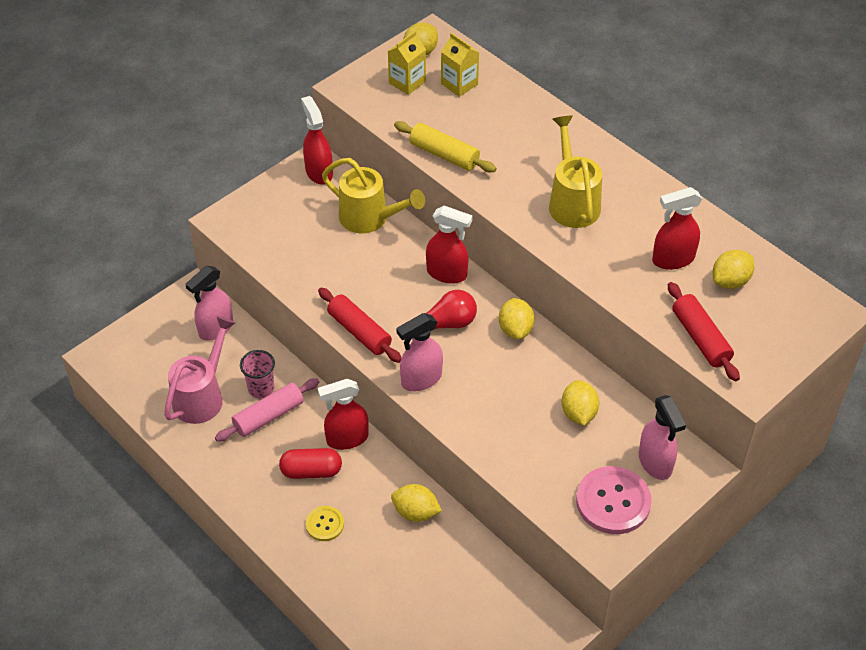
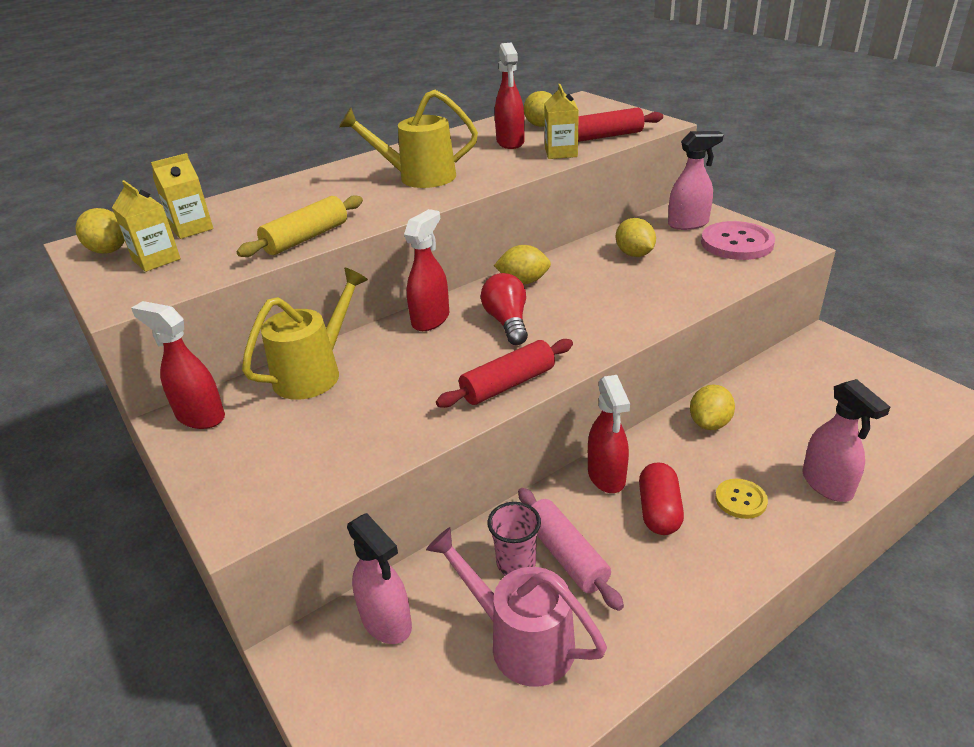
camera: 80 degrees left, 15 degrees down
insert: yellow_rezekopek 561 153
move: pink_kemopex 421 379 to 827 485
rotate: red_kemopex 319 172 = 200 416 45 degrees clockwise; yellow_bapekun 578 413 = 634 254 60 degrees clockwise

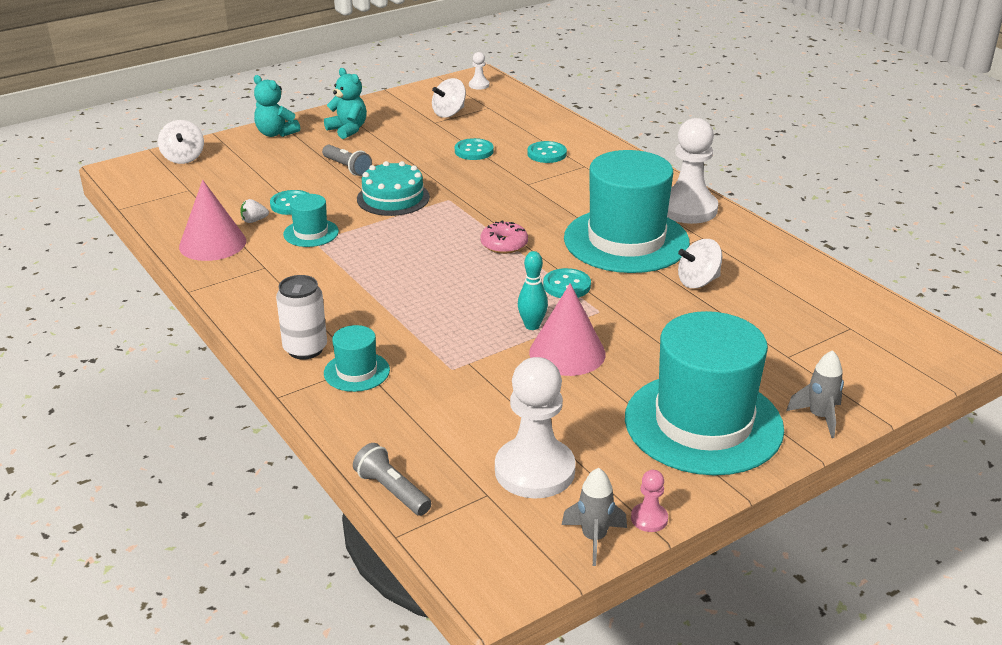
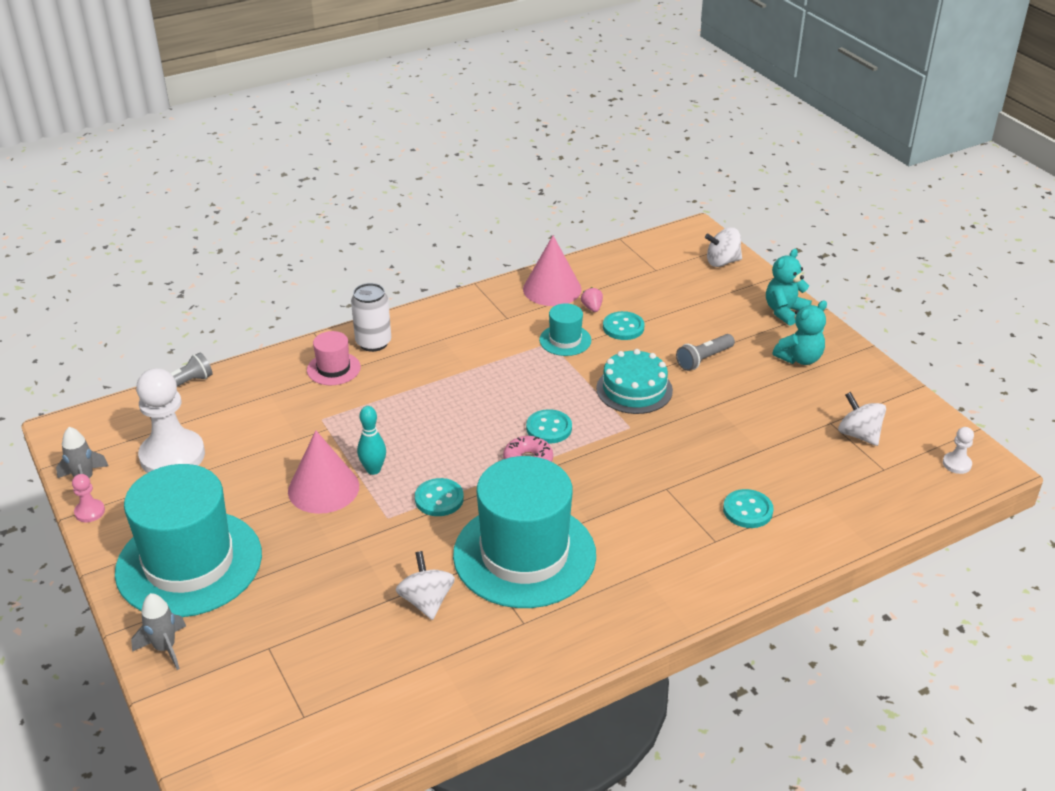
camera: 95 degrees right, 5 degrees up
delete: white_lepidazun 688 209
move: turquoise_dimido 474 151 to 549 428
recolor: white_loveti 254 220 to pink_loveti 592 308; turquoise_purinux 356 372 to pink_purinux 333 369

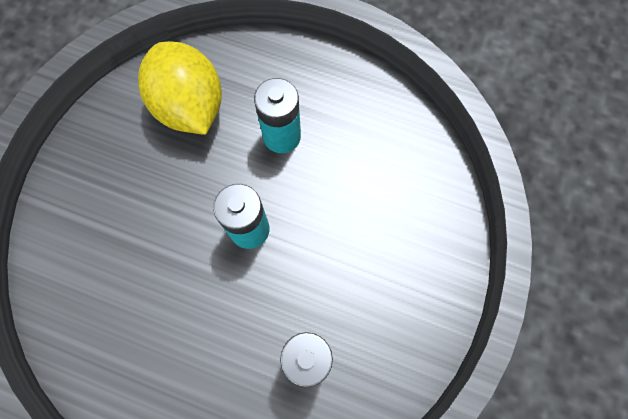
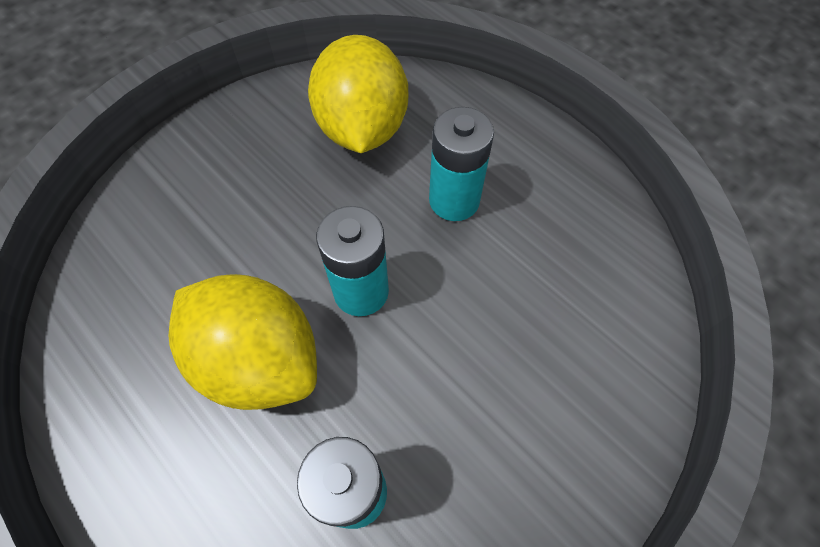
camera: 25 degrees right, 10 degrees down
insert: yellow_bapekun 259 359

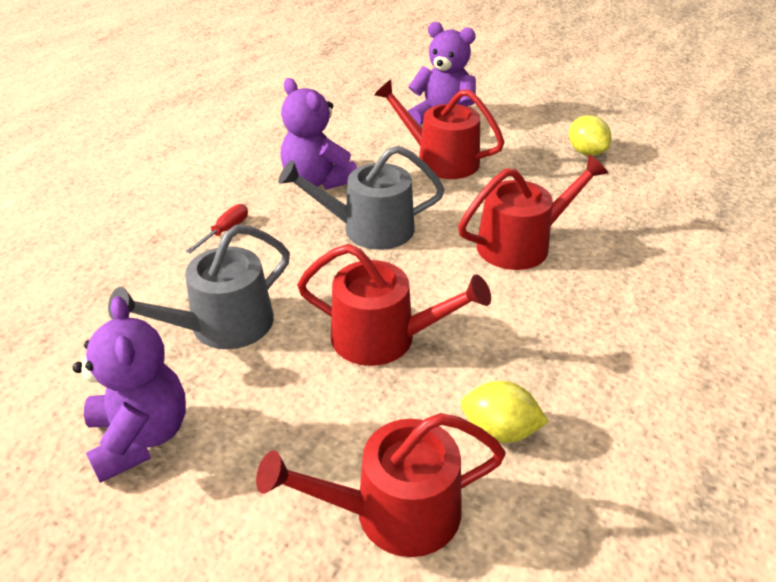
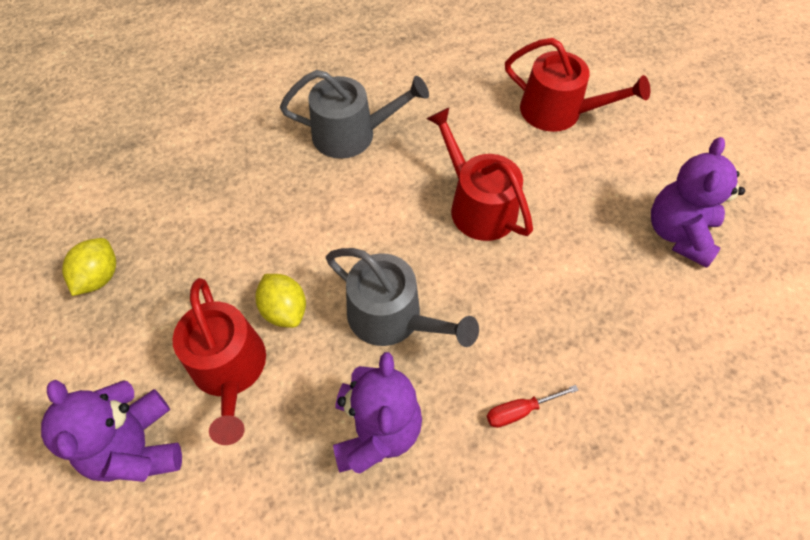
camera: 140 degrees left, 20 degrees up
delete: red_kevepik 521 244
move: grey_kevepik 222 326 to 351 134; yellow_bapekun 499 431 to 284 310

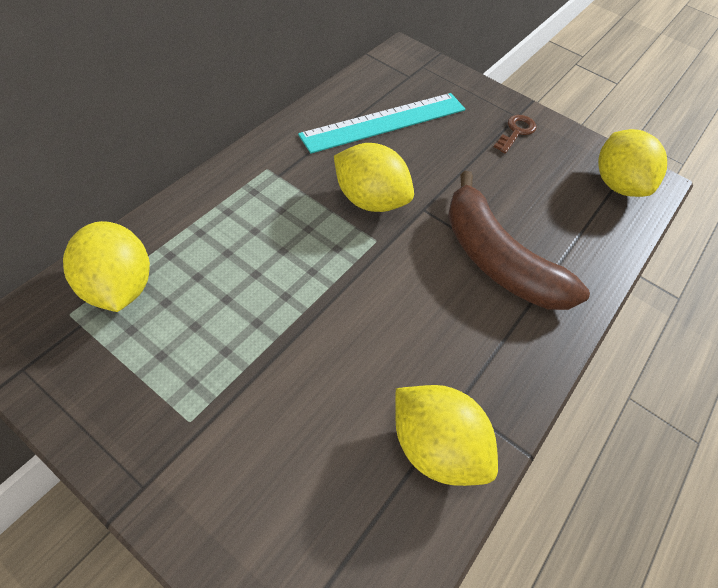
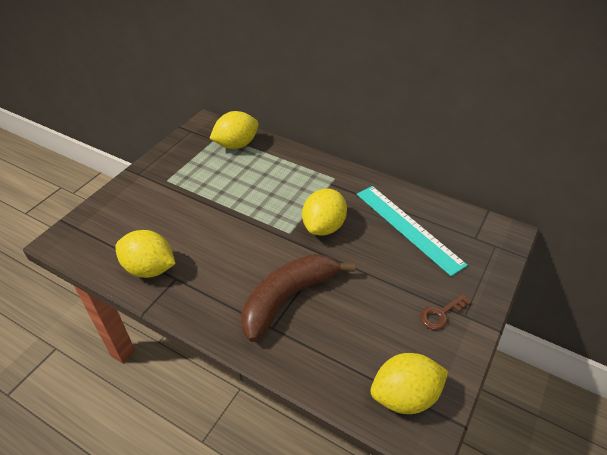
camera: 90 degrees right, 10 degrees down
rotate: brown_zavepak 516 132 = 441 314 120 degrees clockwise; yellow_bapekun 435 447 = 149 268 75 degrees clockwise

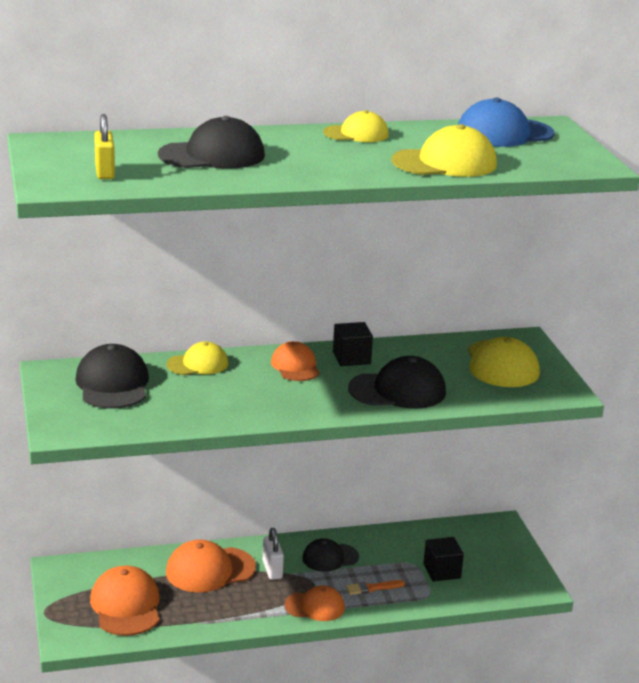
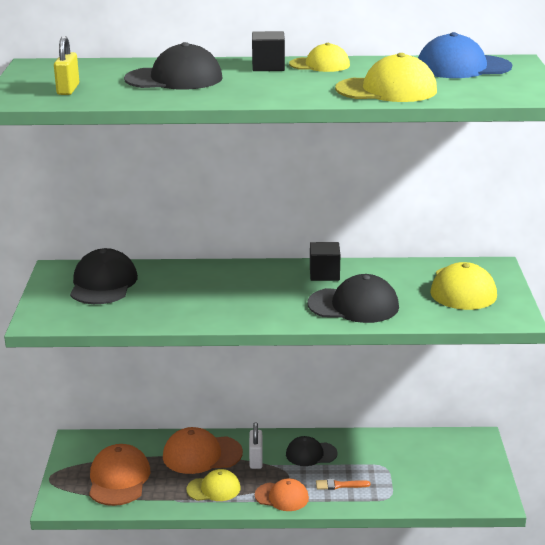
camera: 15 degrees right, 0 degrees up
delete: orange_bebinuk 295 366
move: yellow_bebinuk 198 364 to 214 489; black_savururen 442 571 to 268 66

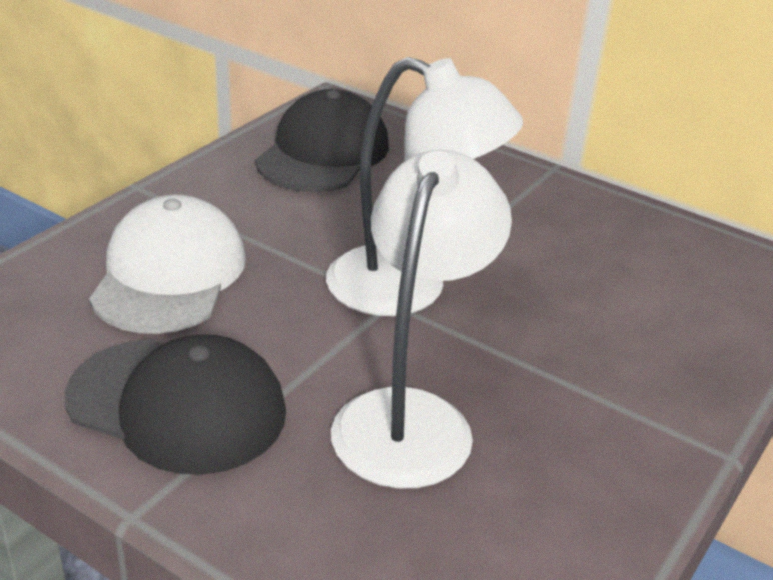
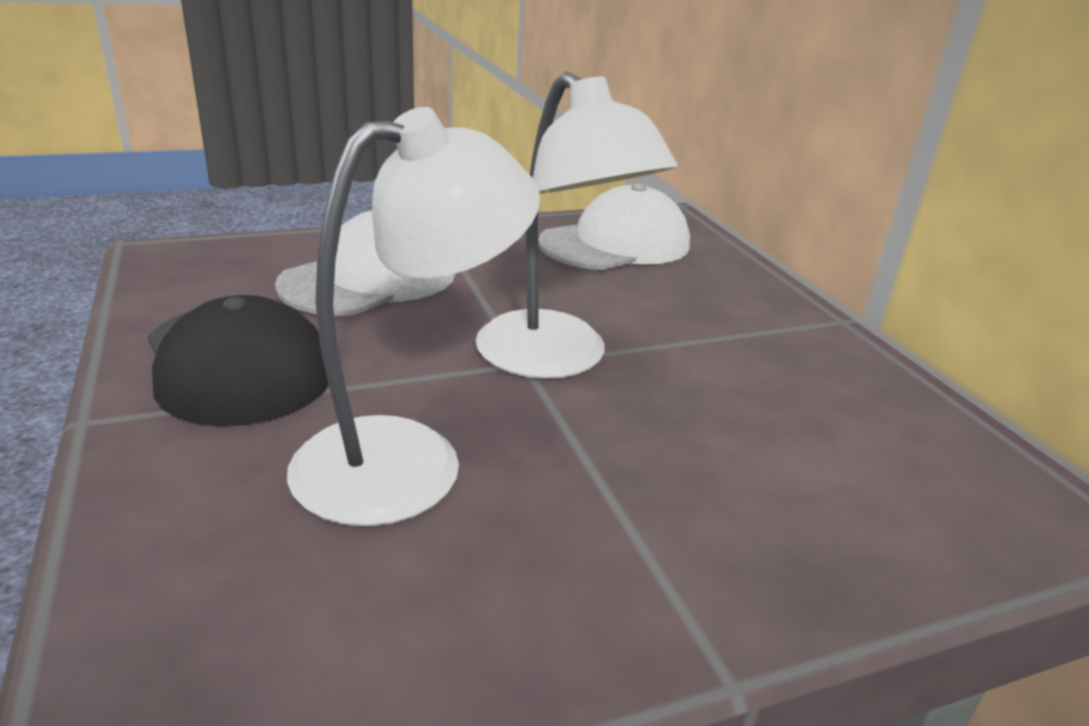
camera: 35 degrees right, 5 degrees down
recolor: black_bebinuk 323 153 to white_bebinuk 616 244

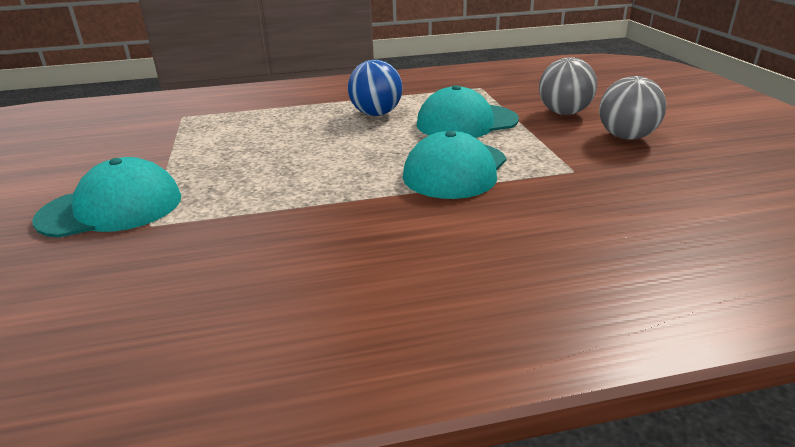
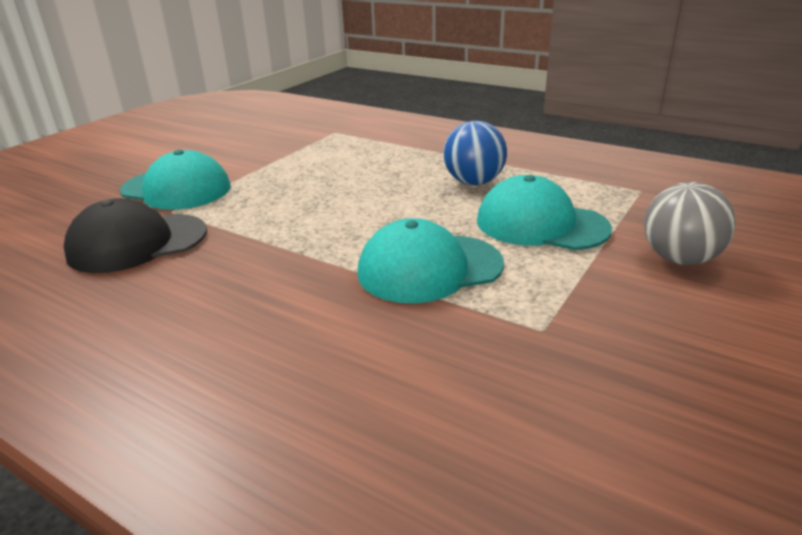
camera: 45 degrees right, 0 degrees up
delete: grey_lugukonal 626 137
insert: black_bebinuk 137 243

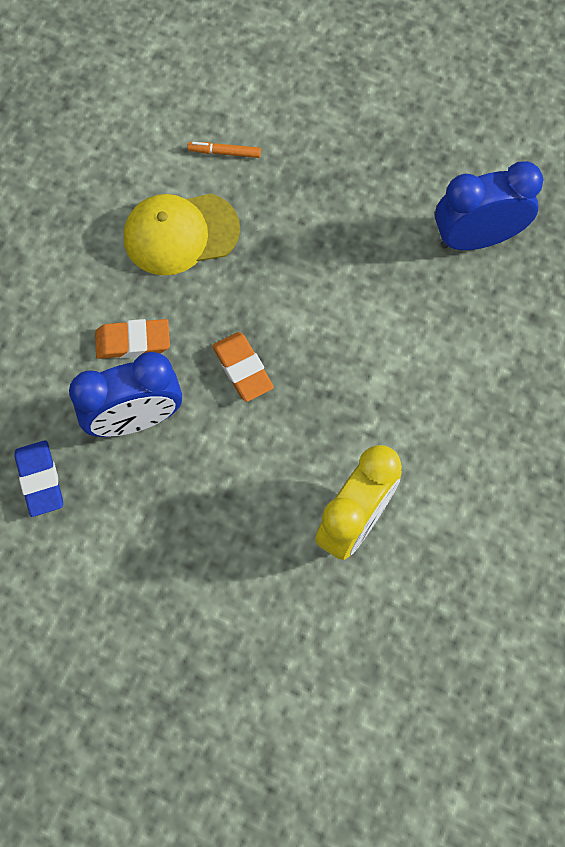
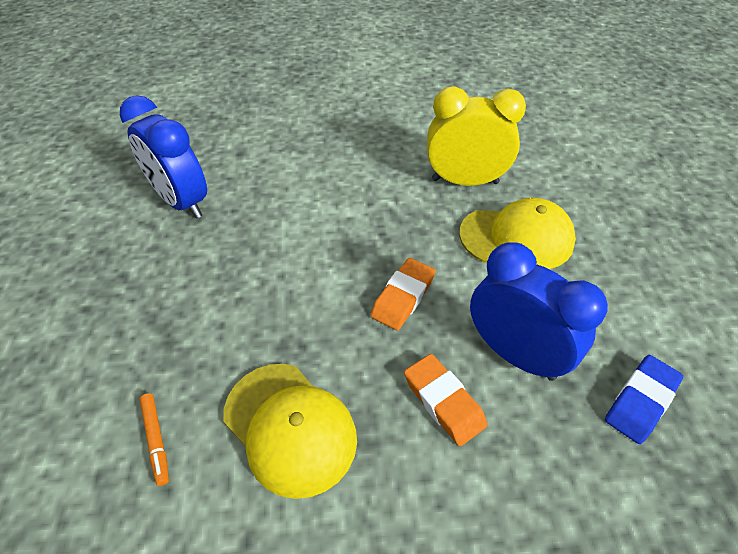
camera: 120 degrees left, 20 degrees down
insert: yellow_bebinuk 517 237

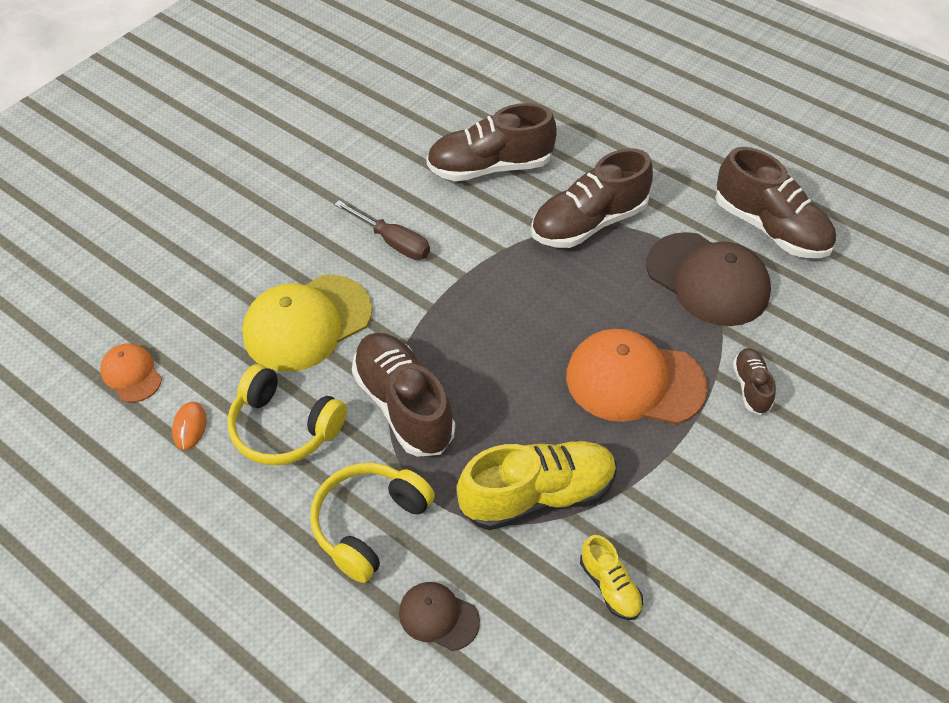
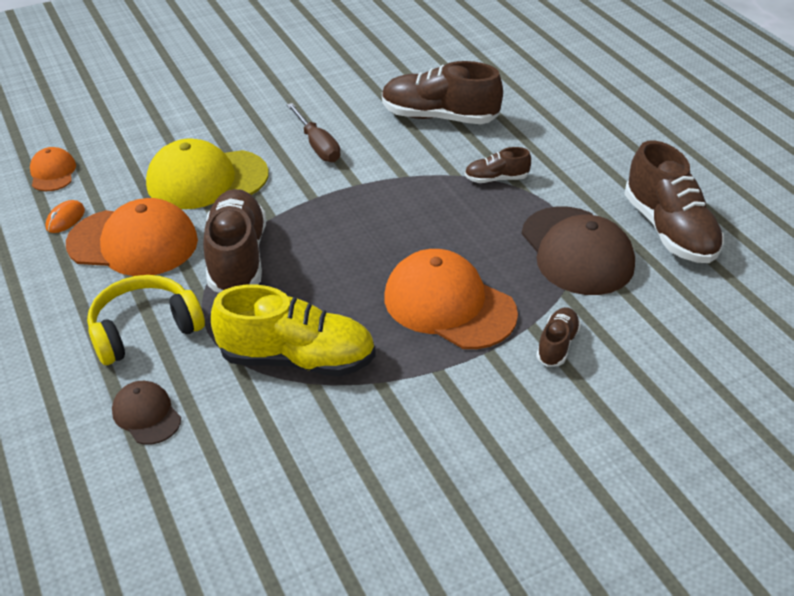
camera: 25 degrees right, 10 degrees down
delete: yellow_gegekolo 609 586
replace: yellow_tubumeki 284 428 to orange_bebinuk 133 242
resize: brown_gegekolo 589 223 = 496 179 x0.50

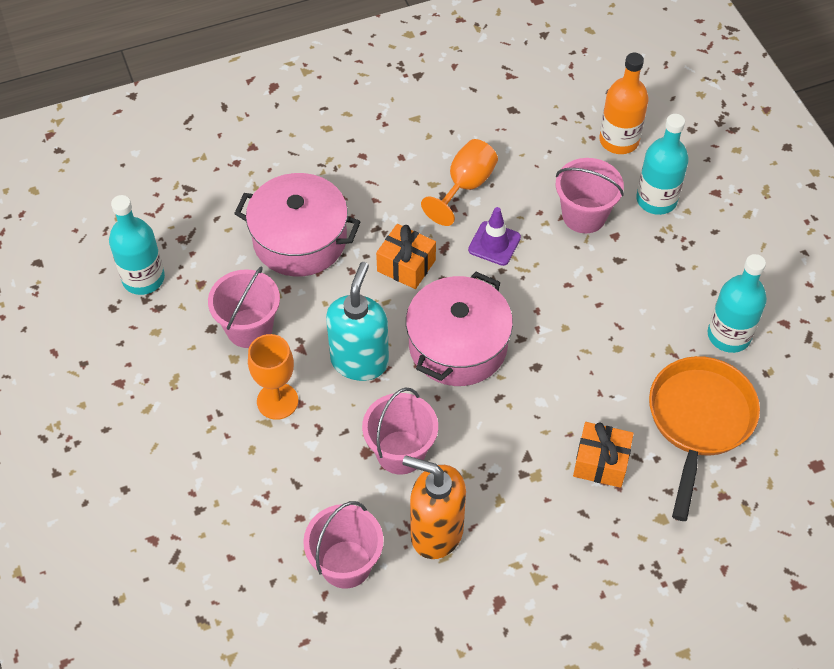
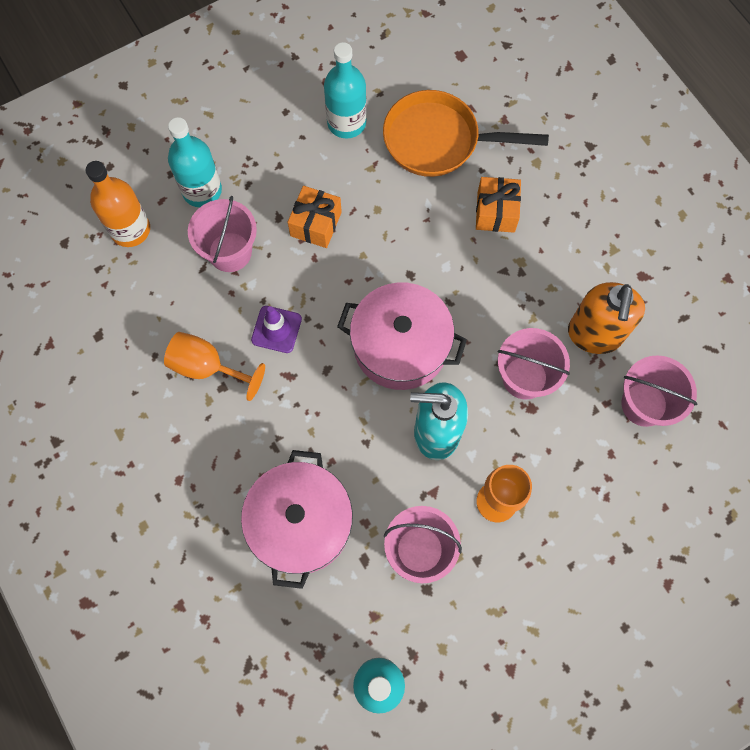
camera: 100 degrees left, 15 degrees up
move: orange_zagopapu 406 265 to 316 224

